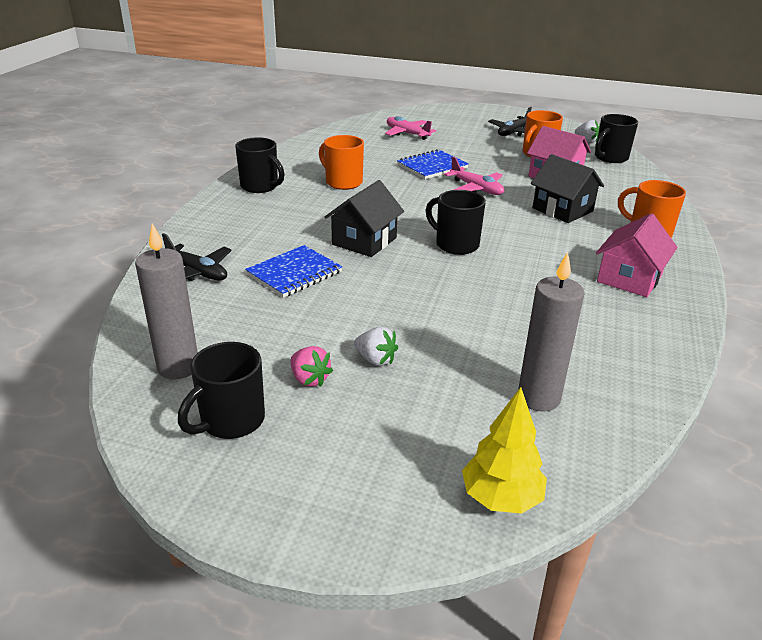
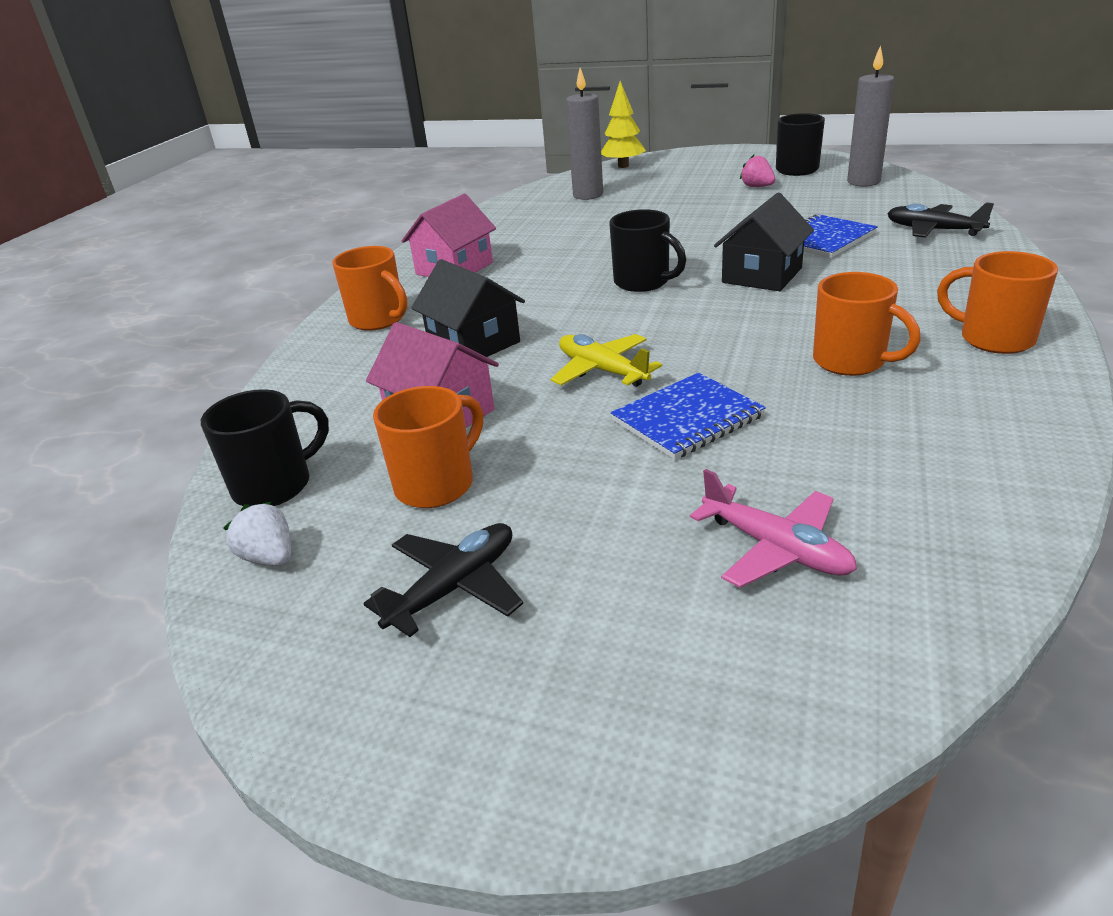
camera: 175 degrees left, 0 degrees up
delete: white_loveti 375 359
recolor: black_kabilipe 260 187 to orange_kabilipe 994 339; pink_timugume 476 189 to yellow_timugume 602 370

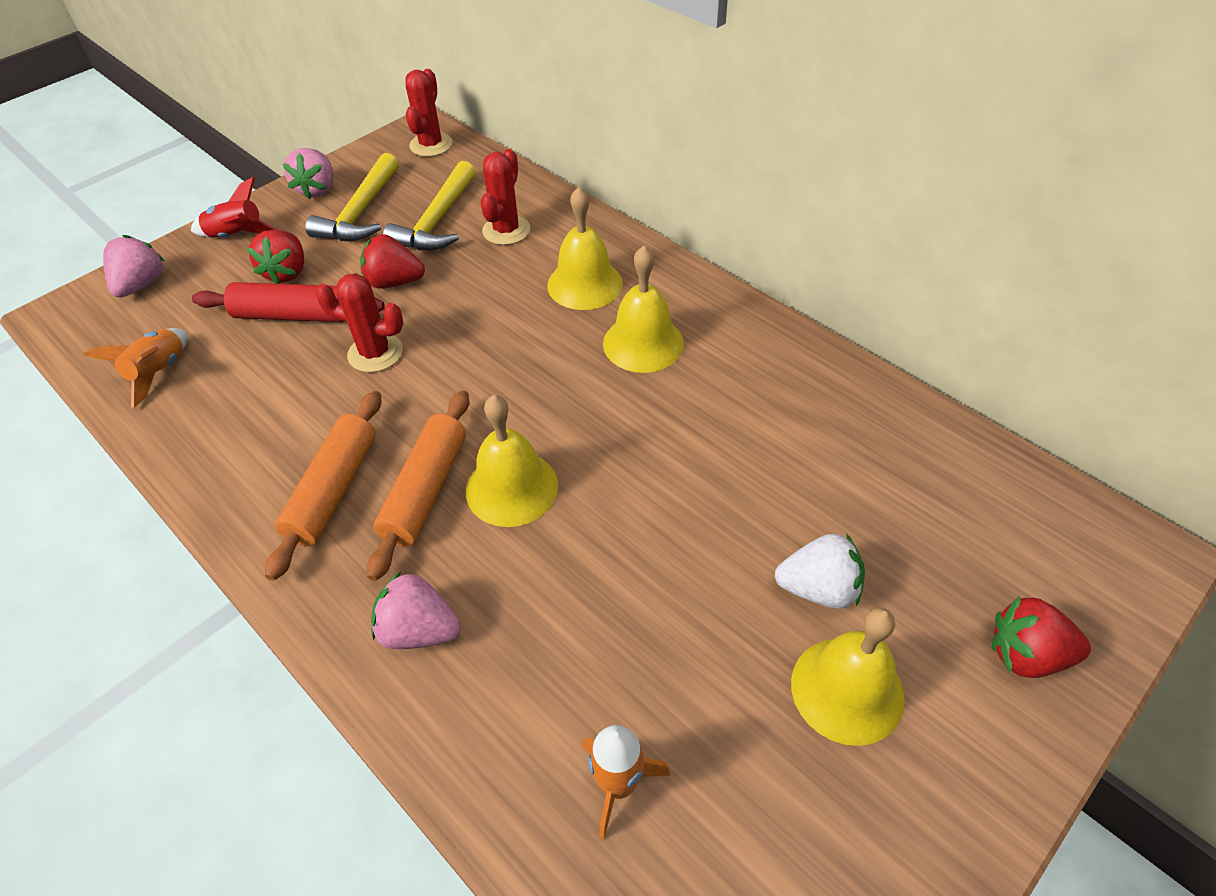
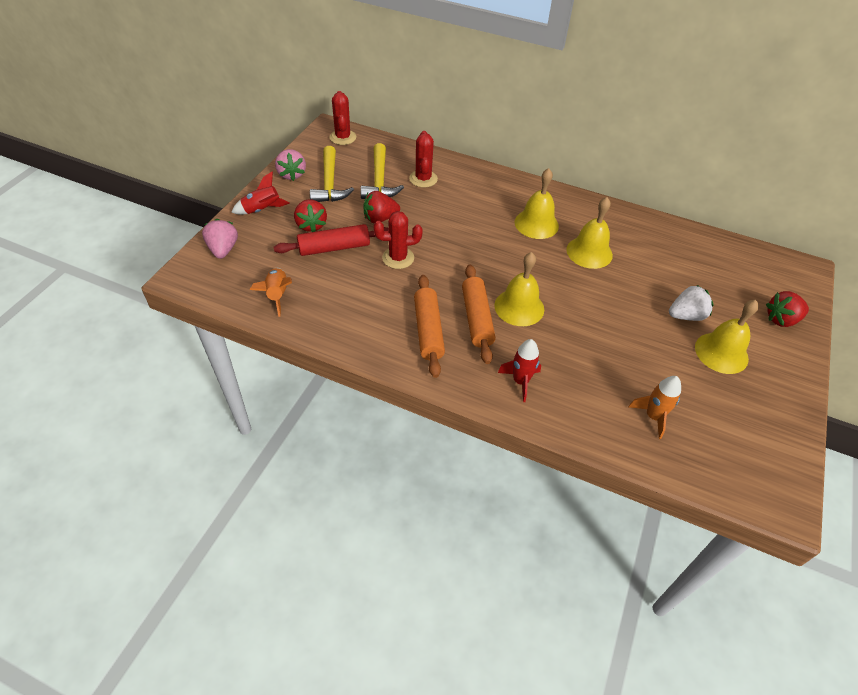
camera: 25 degrees left, 0 degrees up
move: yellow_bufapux 585 284 to 589 252
replace: pink_loveti 419 630 to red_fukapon 520 381

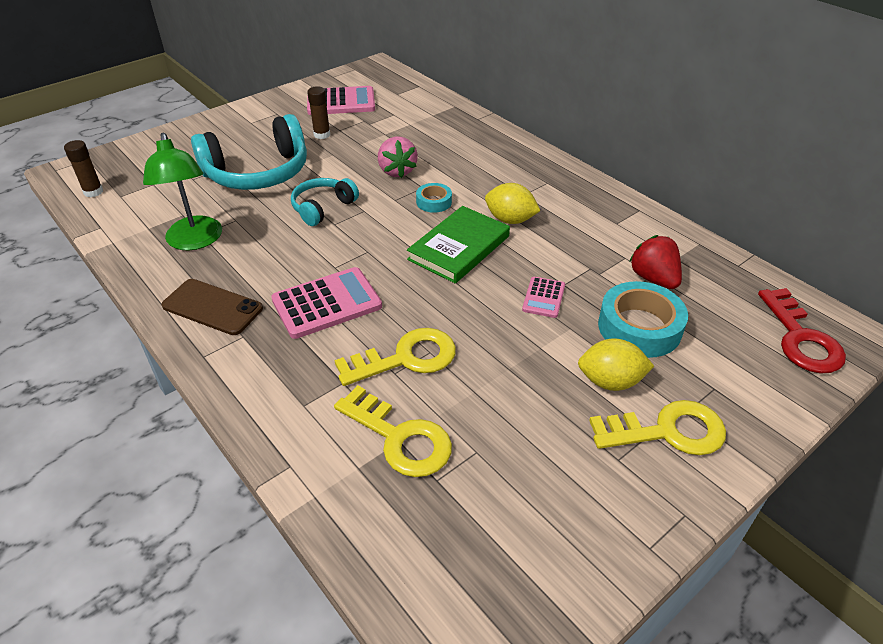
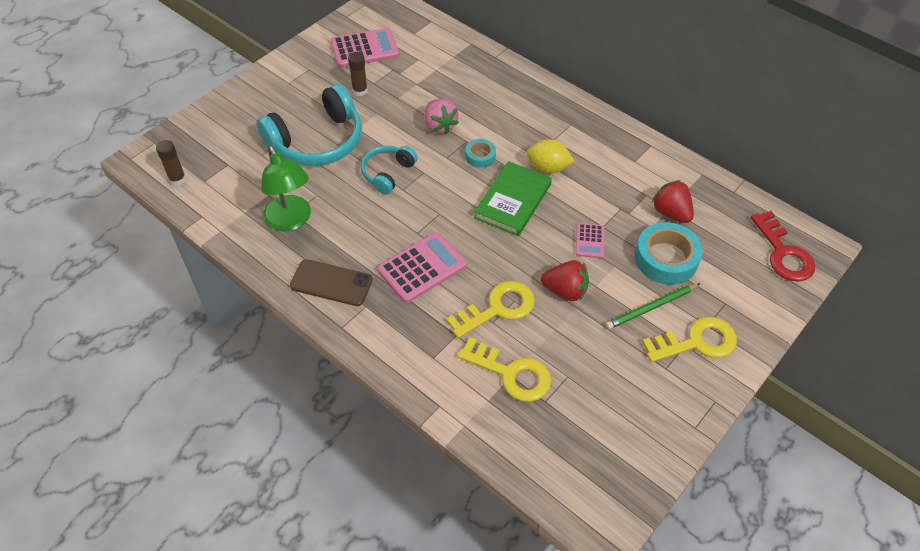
camera: 10 degrees left, 10 degrees up
insert: red_loveti 565 291
replace: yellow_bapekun 610 381 to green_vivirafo 651 308

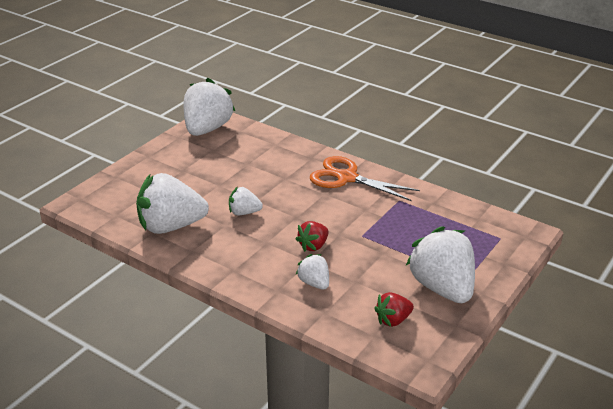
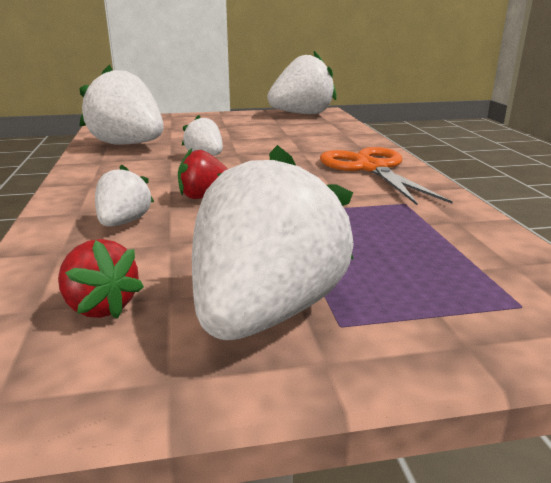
camera: 45 degrees right, 10 degrees down
rotate: red_loveti 393 320 = 100 307 150 degrees counterclockwise

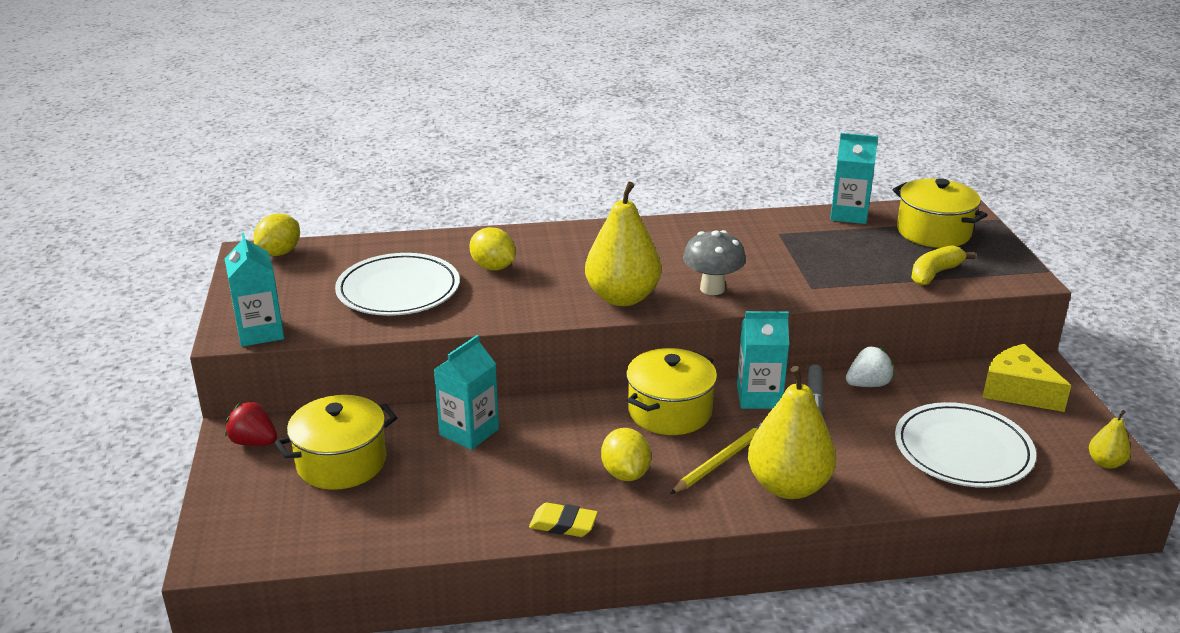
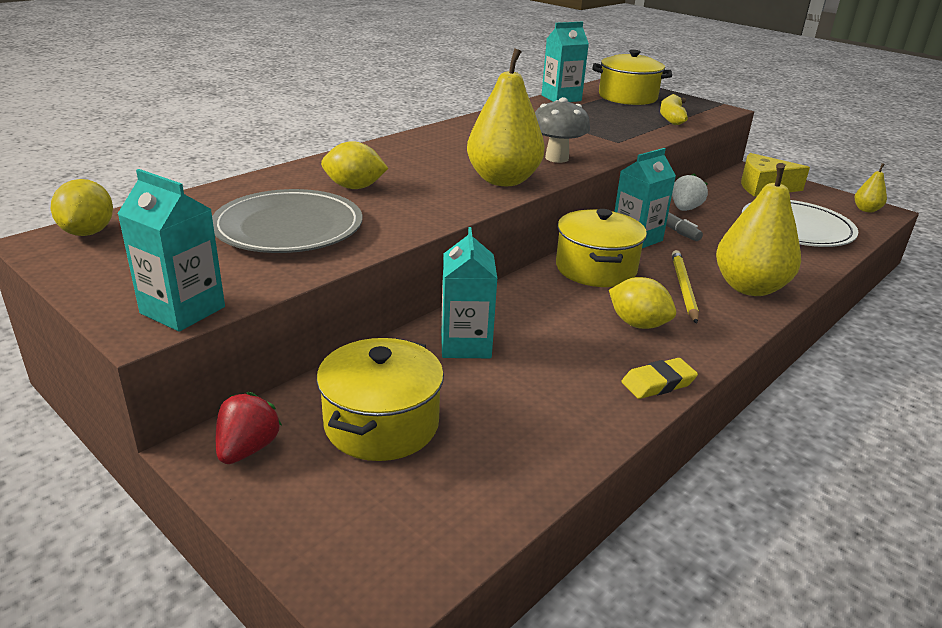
camera: 40 degrees left, 0 degrees up
recolor: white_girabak 398 290 to grey_girabak 288 228
rotate: red_loveti 254 442 = 248 449 120 degrees clockwise

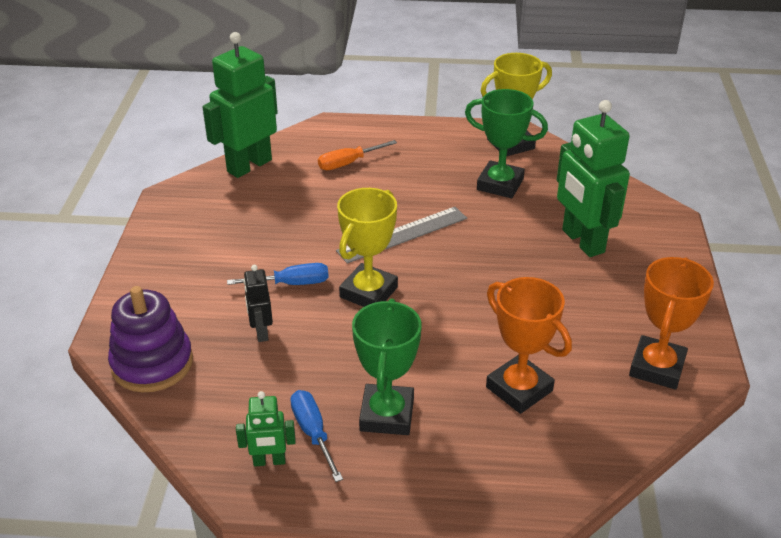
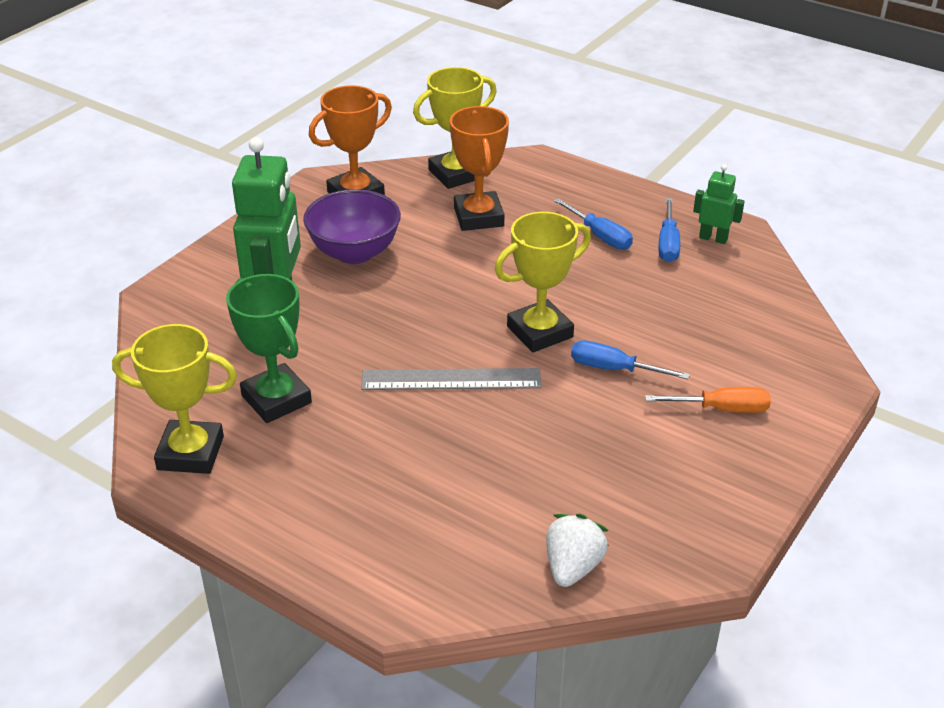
camera: 150 degrees left, 0 degrees up
delete: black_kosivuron 261 332; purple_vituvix 152 363
insert: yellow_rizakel 456 174; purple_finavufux 354 252
move: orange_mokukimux 348 163 to 721 409
replace: green_kosivuron 249 165 to white_loveti 573 567; green_rizakel 387 415 to blue_mokukimux 599 236

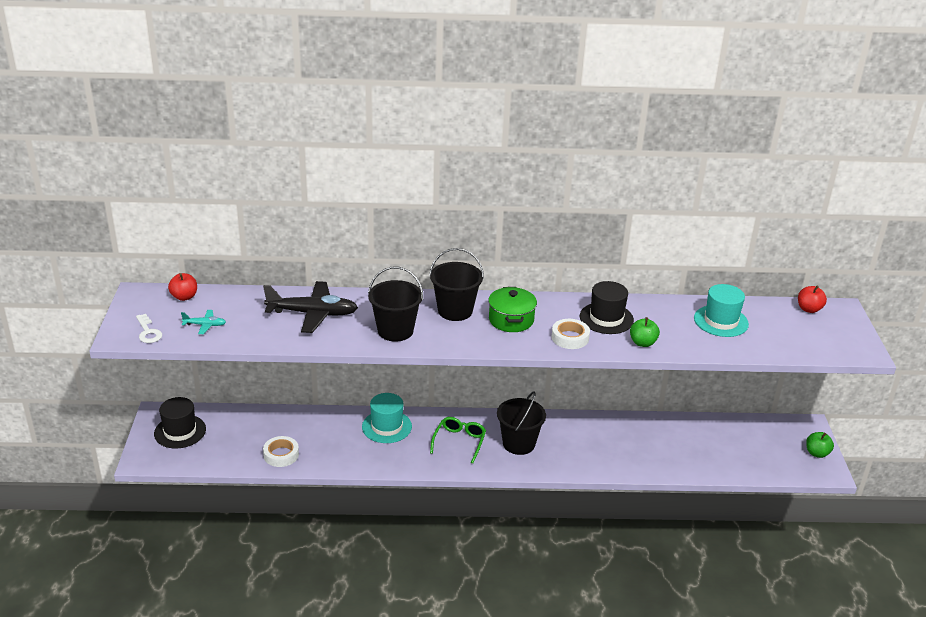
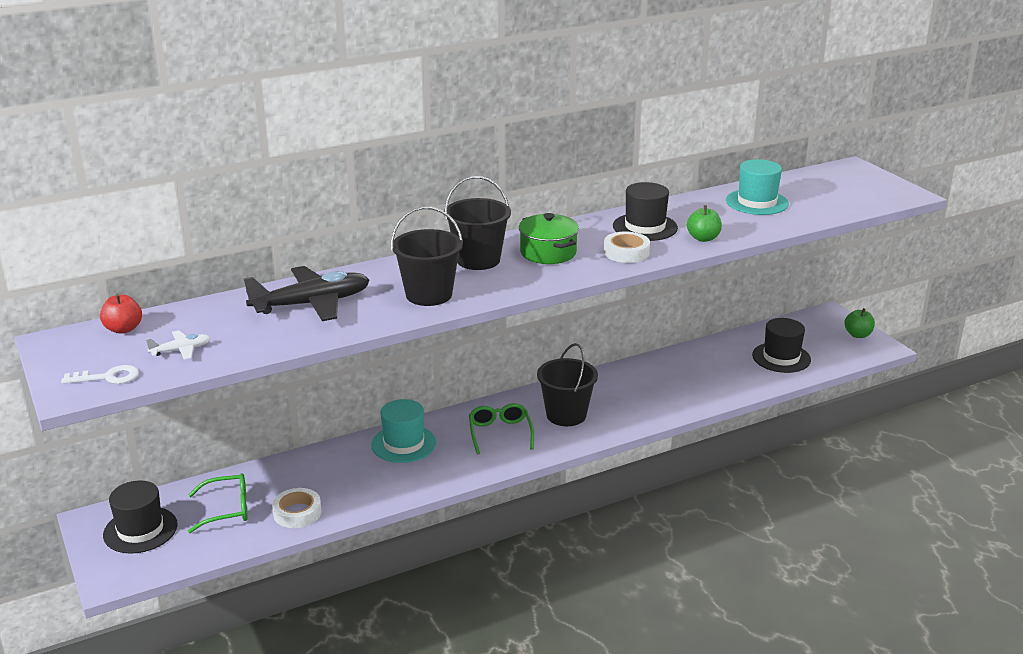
camera: 25 degrees left, 5 degrees down
delete: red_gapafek 809 309
insert: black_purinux 781 357; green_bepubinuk 227 509
recolor: turquoise_timugume 205 325 to white_timugume 181 350
rotate: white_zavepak 148 332 = 108 377 45 degrees counterclockwise

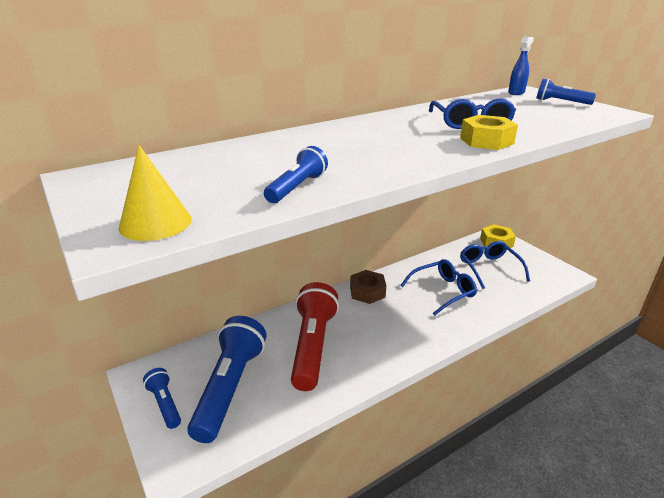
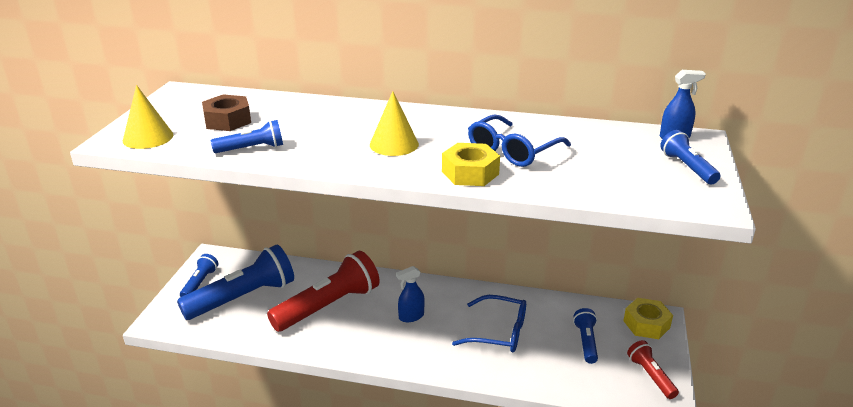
camera: 45 degrees right, 0 degrees up
insert: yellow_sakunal 394 144; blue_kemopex 411 316; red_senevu 650 376
move: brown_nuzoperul 367 292 to 228 120
replace: blue_bepubinuk 489 268 to blue_senevu 586 342

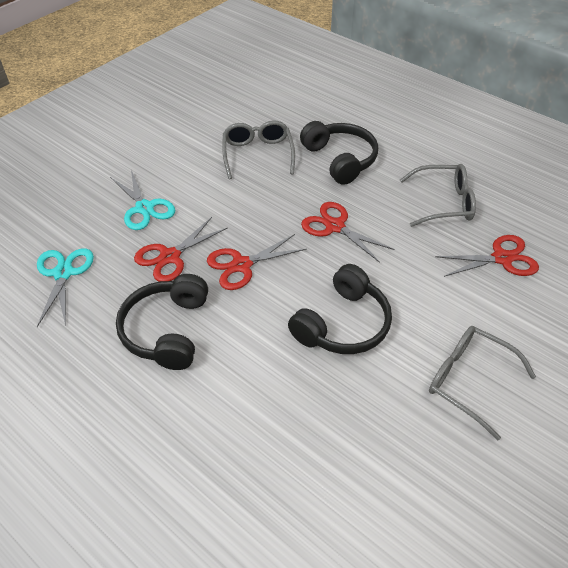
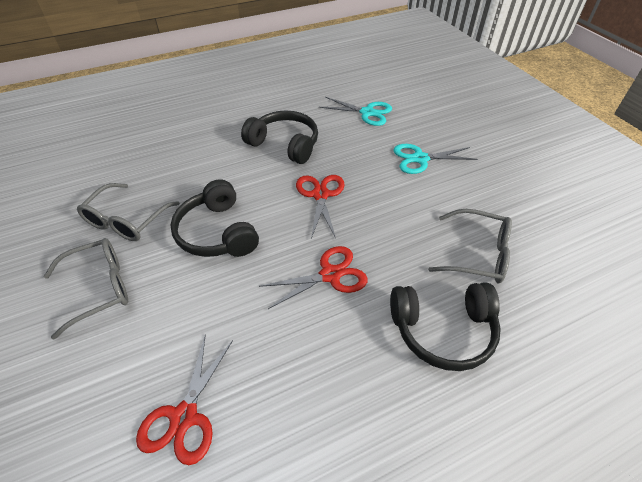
camera: 115 degrees right, 0 degrees up
delete: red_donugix 170 256
move: grey_bepubinuk 443 203 to 127 220

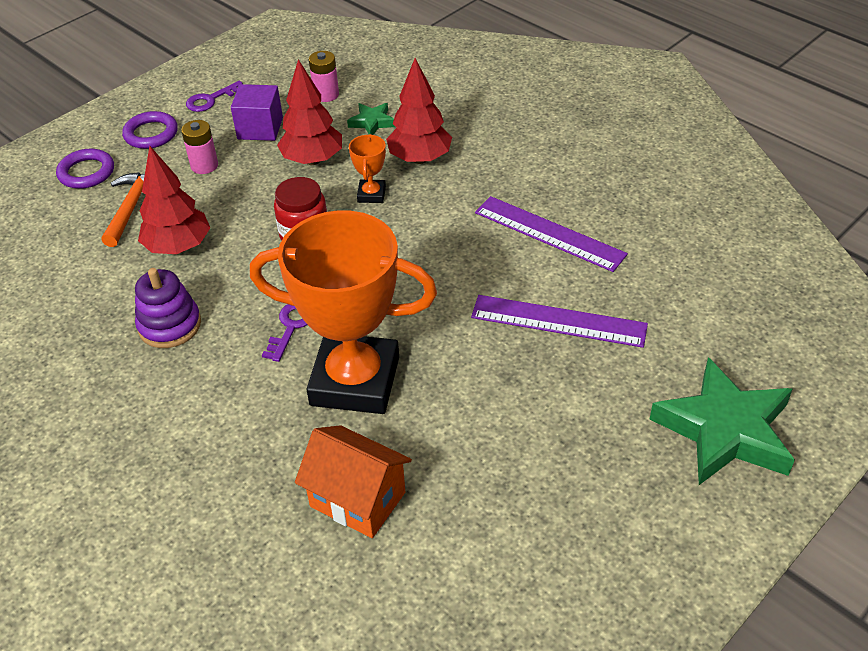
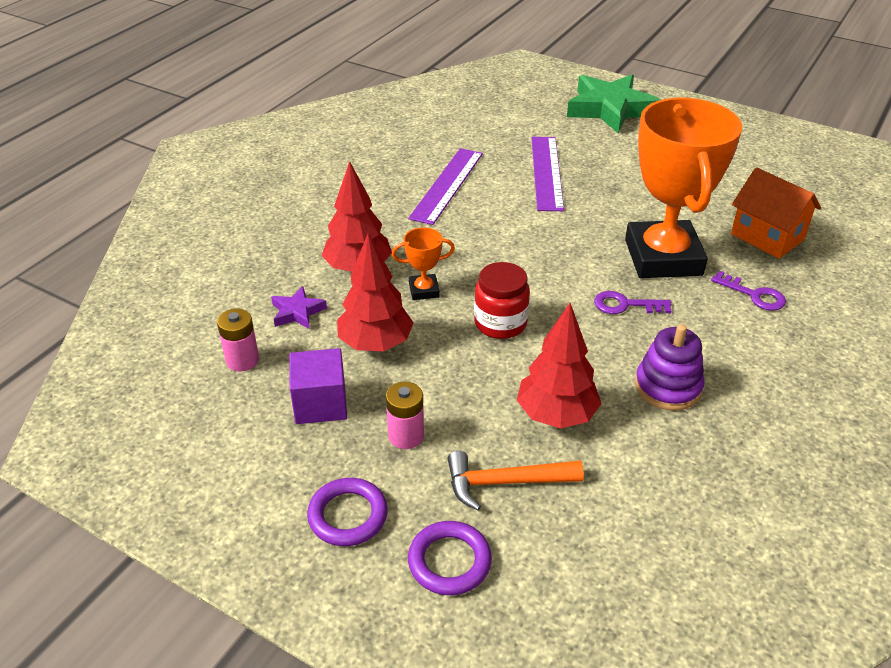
camera: 105 degrees left, 5 degrees down
move: purple_zavepak 211 99 to 753 295
recolor: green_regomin 372 122 to purple_regomin 297 312
rotate: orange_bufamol 357 499 = 767 237 60 degrees counterclockwise

